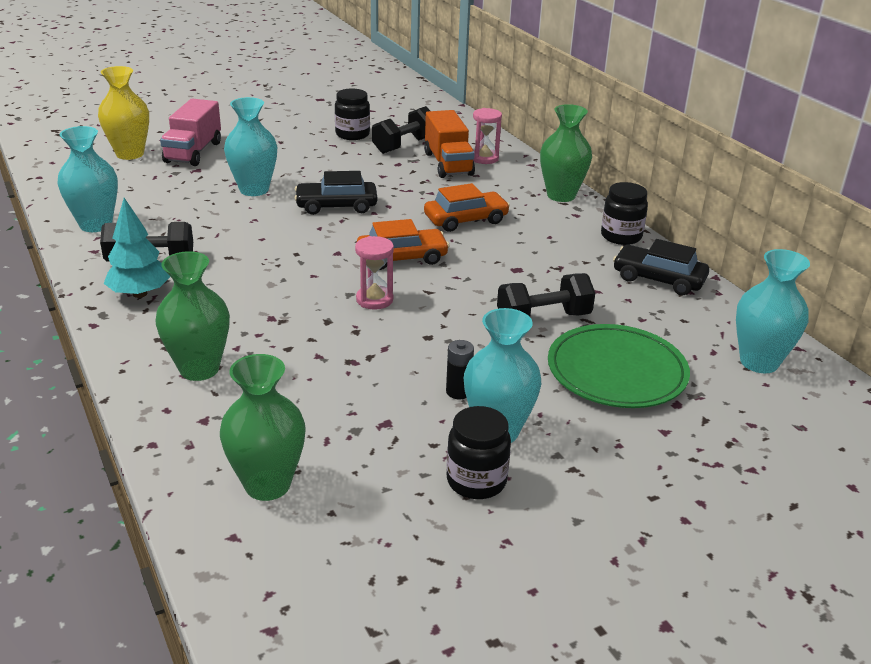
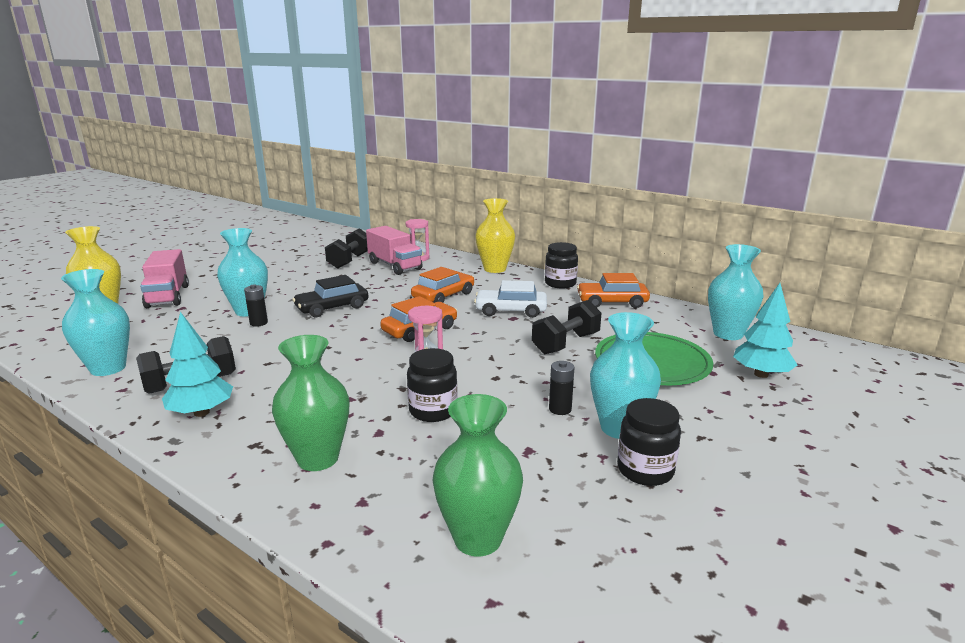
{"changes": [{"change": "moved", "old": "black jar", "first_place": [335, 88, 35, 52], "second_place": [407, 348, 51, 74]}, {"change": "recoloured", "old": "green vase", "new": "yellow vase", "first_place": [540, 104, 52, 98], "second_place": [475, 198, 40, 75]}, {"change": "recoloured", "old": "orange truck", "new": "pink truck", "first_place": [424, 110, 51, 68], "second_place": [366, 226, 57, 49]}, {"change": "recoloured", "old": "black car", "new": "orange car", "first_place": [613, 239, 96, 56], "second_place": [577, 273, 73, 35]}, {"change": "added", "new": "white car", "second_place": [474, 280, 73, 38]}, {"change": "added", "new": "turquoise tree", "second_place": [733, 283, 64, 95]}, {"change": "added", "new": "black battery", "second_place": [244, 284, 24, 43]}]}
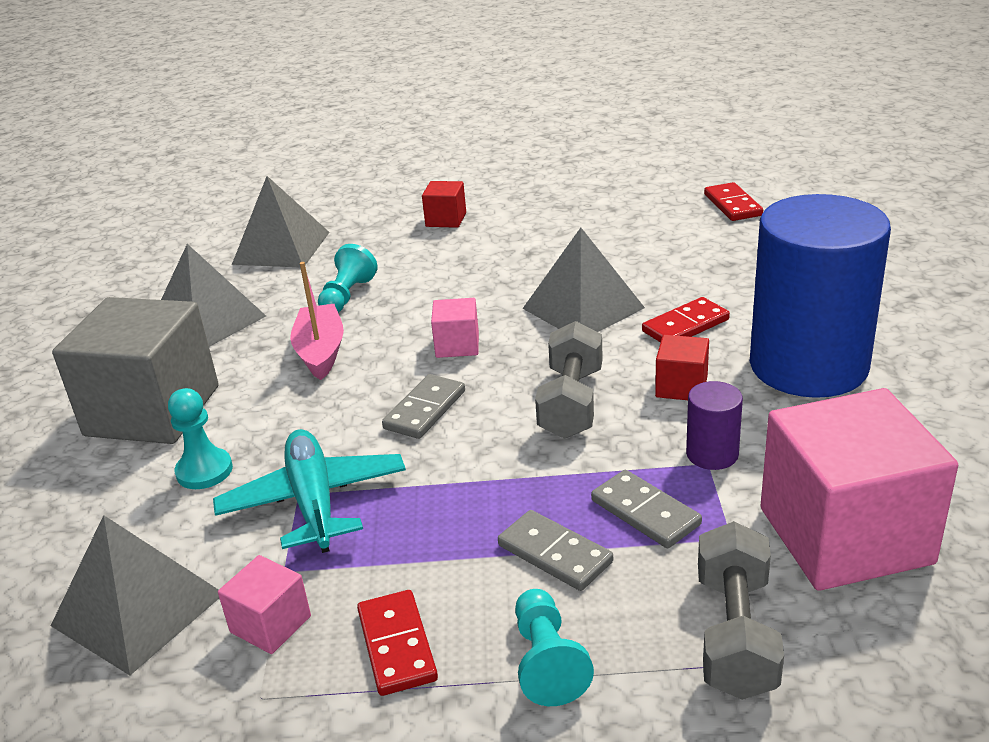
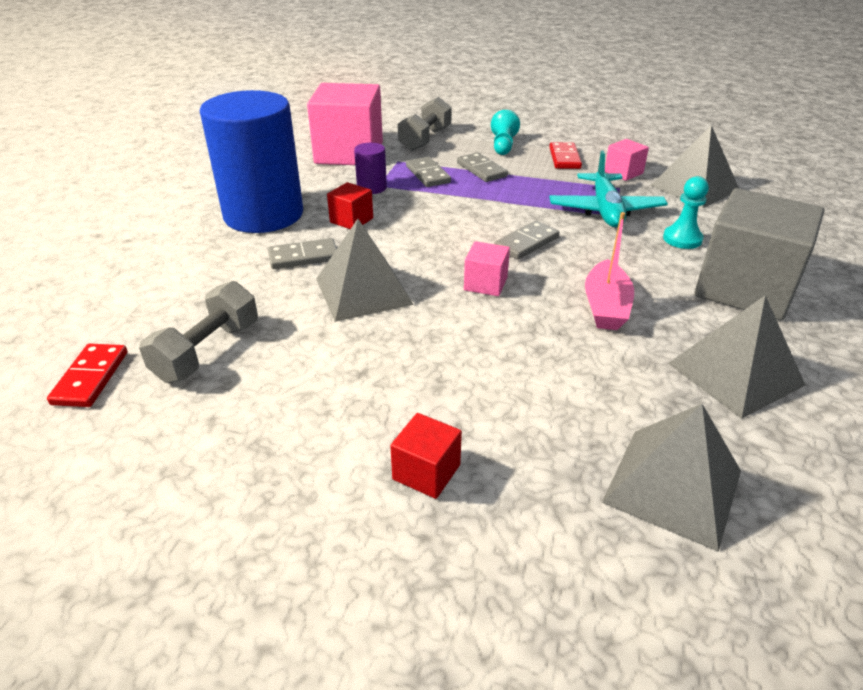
{"changes": [{"change": "removed", "old": "turquoise pawn", "first_place": [318, 244, 60, 69]}, {"change": "recoloured", "old": "red domino", "new": "grey domino", "first_place": [642, 297, 88, 46], "second_place": [268, 238, 69, 31]}, {"change": "moved", "old": "grey dumbbell", "first_place": [535, 321, 68, 118], "second_place": [139, 281, 119, 102]}]}
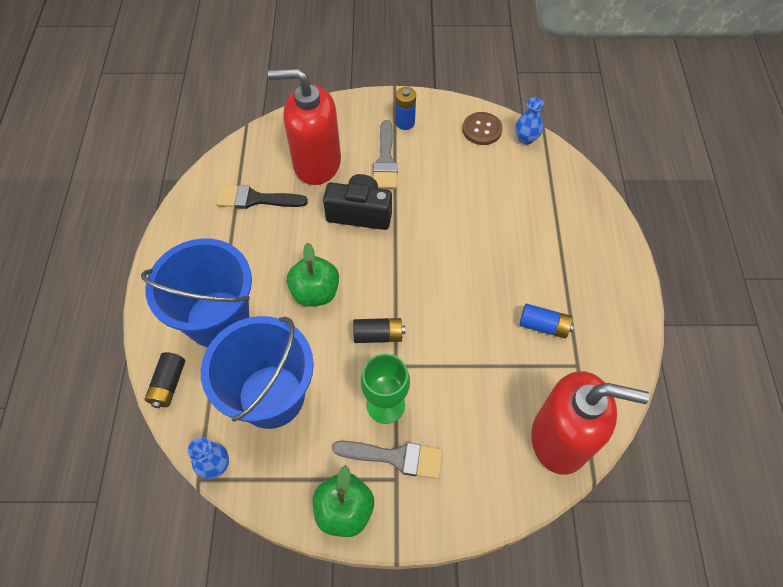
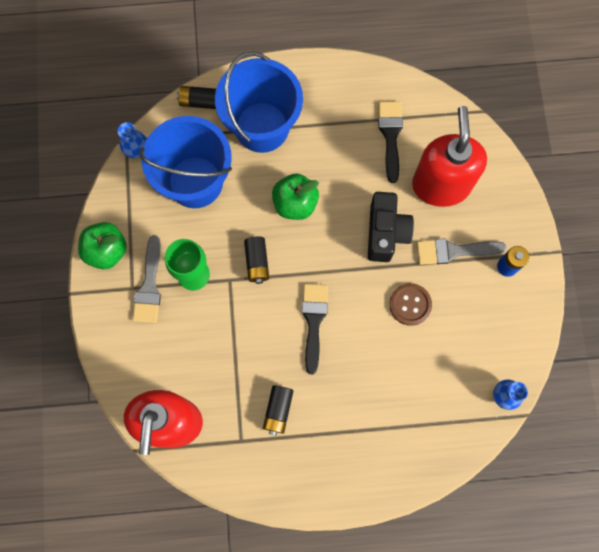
{"changes": [{"change": "moved", "old": "brown button", "first_place": [463, 112, 39, 33], "second_place": [389, 283, 43, 43]}, {"change": "recoloured", "old": "blue battery", "new": "black battery", "first_place": [519, 304, 55, 34], "second_place": [263, 385, 30, 50]}, {"change": "added", "new": "black brush", "second_place": [302, 284, 26, 90]}]}
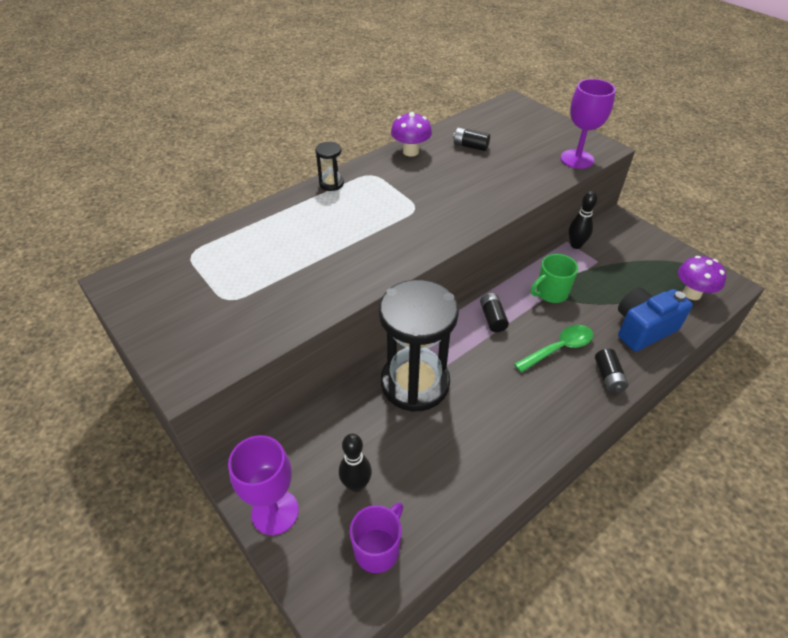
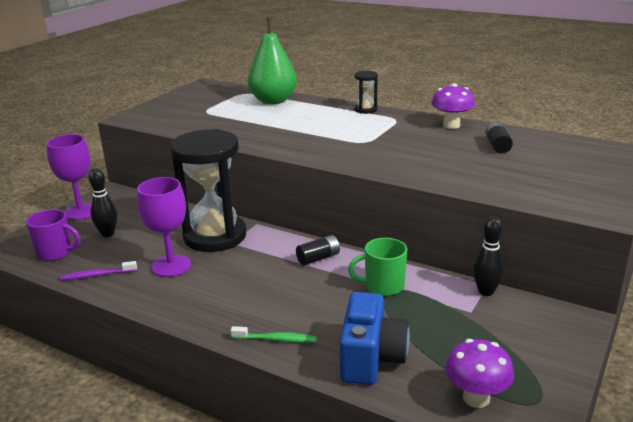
{"changes": [{"change": "moved", "old": "purple goblet", "first_place": [561, 79, 55, 90], "second_place": [137, 177, 54, 100]}, {"change": "turned", "old": "green mug", "first_place": [531, 254, 47, 49], "second_place": [348, 238, 59, 58], "degrees": -45}, {"change": "turned", "old": "blue camera", "first_place": [618, 288, 75, 63], "second_place": [339, 292, 71, 93], "degrees": 60}, {"change": "removed", "old": "green spoon", "first_place": [514, 325, 79, 48]}, {"change": "replaced", "old": "black battery", "new": "green toothbrush", "first_place": [595, 349, 34, 44], "second_place": [231, 326, 86, 17]}, {"change": "added", "new": "green pear", "second_place": [248, 17, 49, 87]}, {"change": "added", "new": "purple toothbrush", "second_place": [61, 261, 76, 19]}]}
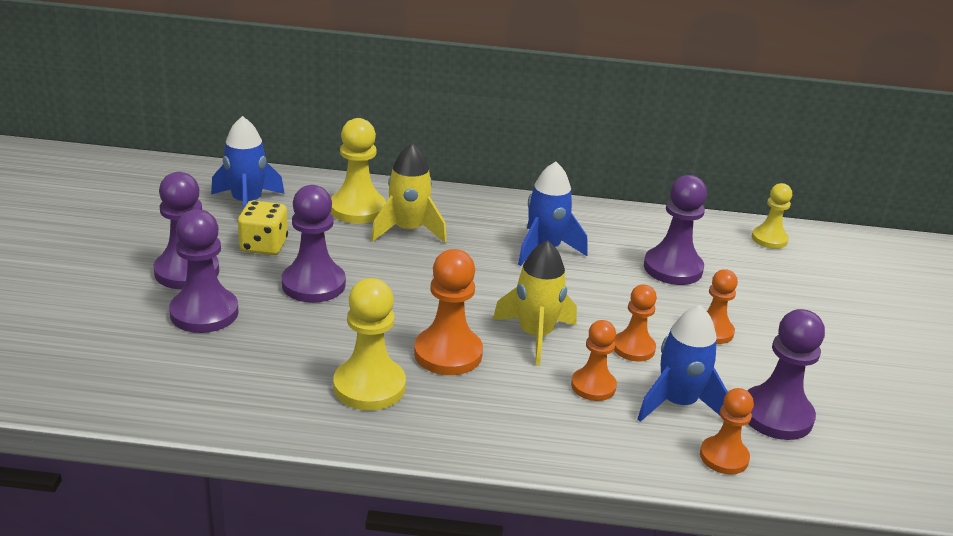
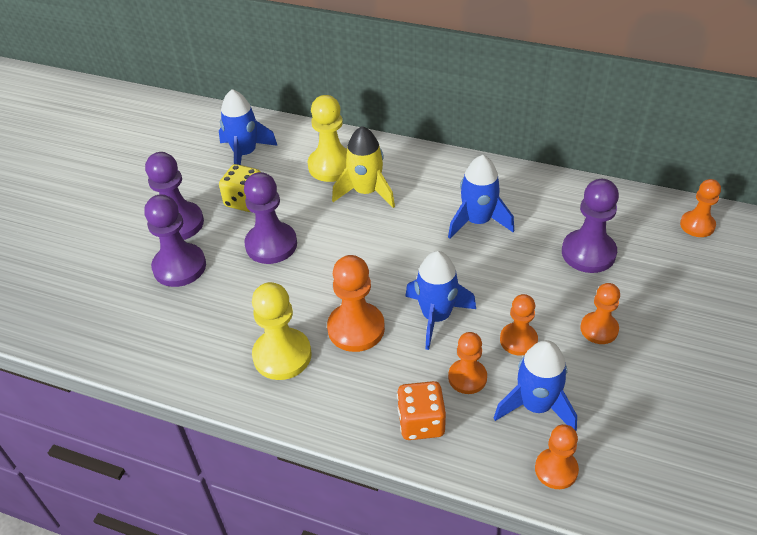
{"changes": [{"change": "recoloured", "old": "yellow pawn", "new": "orange pawn", "first_place": [752, 183, 40, 66], "second_place": [680, 179, 41, 58]}, {"change": "recoloured", "old": "yellow rocket", "new": "blue rocket", "first_place": [493, 240, 84, 126], "second_place": [405, 251, 71, 99]}, {"change": "removed", "old": "purple pawn", "first_place": [748, 309, 77, 131]}, {"change": "added", "new": "orange dice", "second_place": [397, 381, 49, 59]}]}
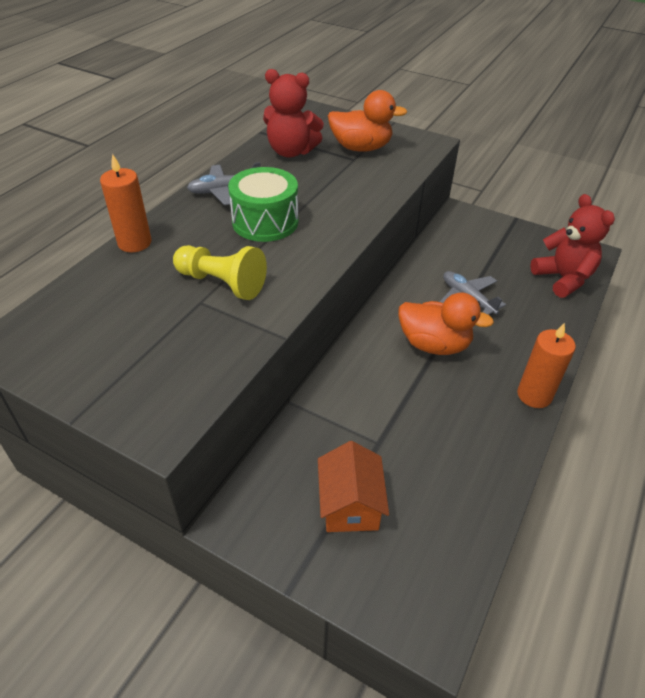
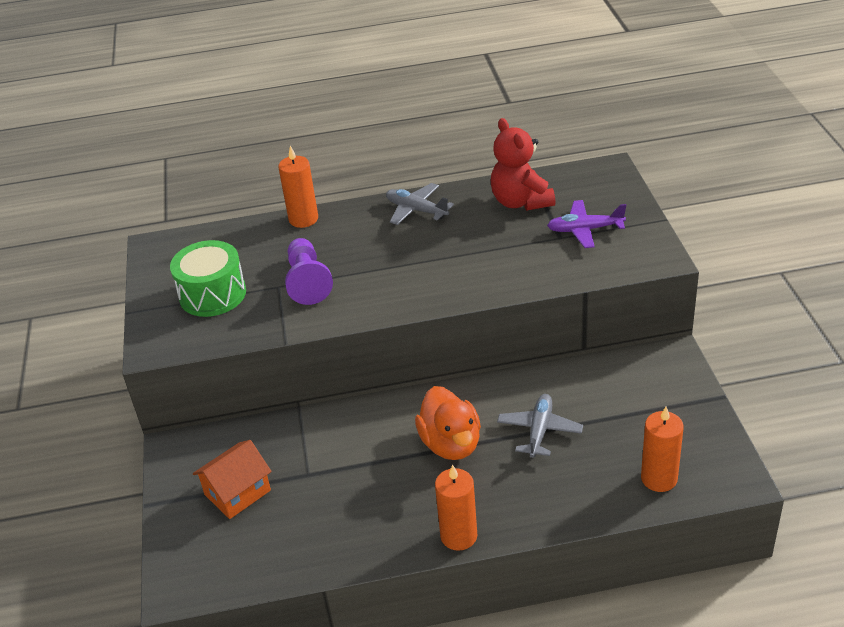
{"changes": [{"change": "replaced", "old": "orange duck", "new": "purple plane", "first_place": [328, 90, 79, 62], "second_place": [547, 200, 79, 48]}, {"change": "moved", "old": "green drum", "first_place": [228, 167, 70, 75], "second_place": [170, 240, 76, 77]}, {"change": "replaced", "old": "red teddy bear", "new": "orange candle", "first_place": [530, 194, 85, 104], "second_place": [641, 407, 43, 85]}, {"change": "recoloured", "old": "yellow pawn", "new": "purple pawn", "first_place": [173, 245, 94, 55], "second_place": [285, 238, 48, 67]}]}
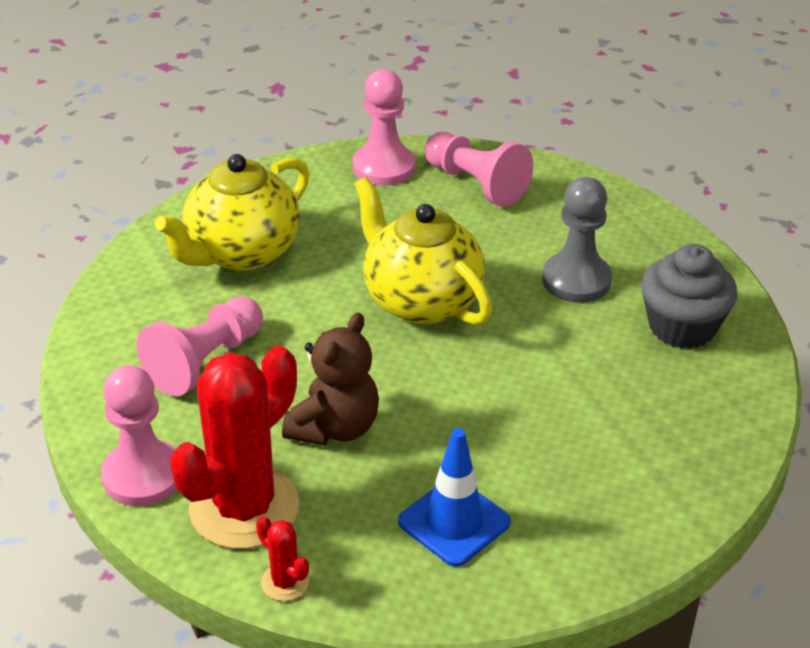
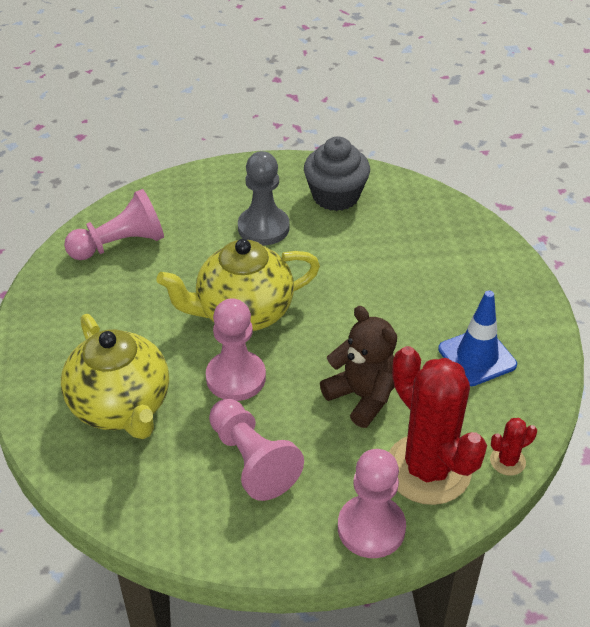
{"changes": [{"change": "moved", "old": "pink pawn", "first_place": [353, 69, 62, 117], "second_place": [206, 298, 60, 103]}]}
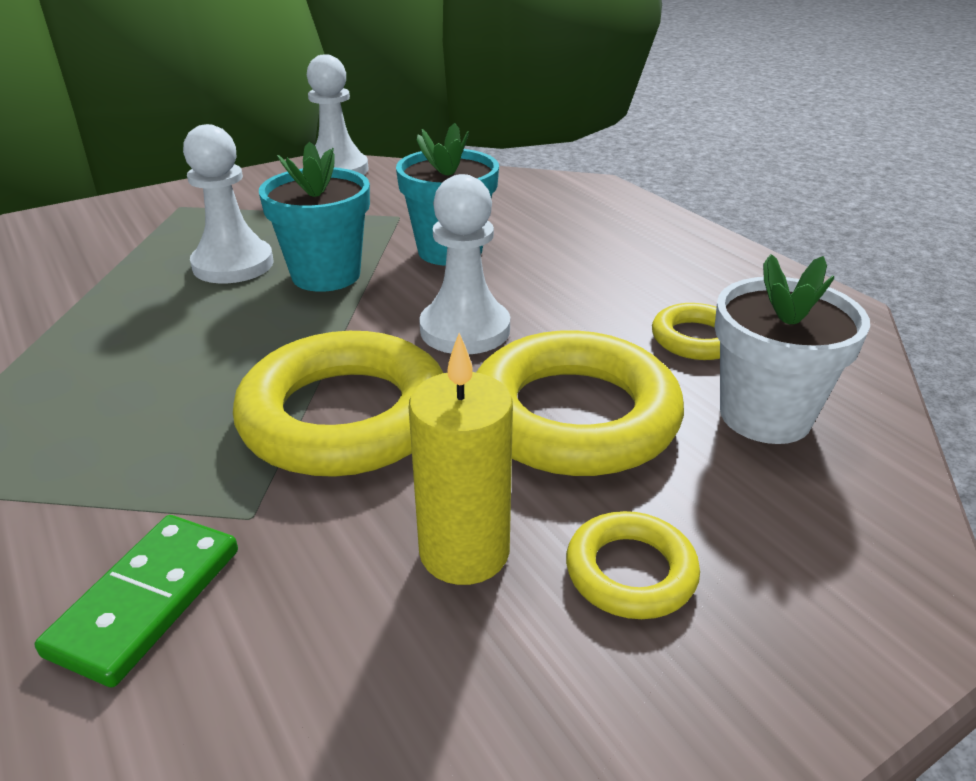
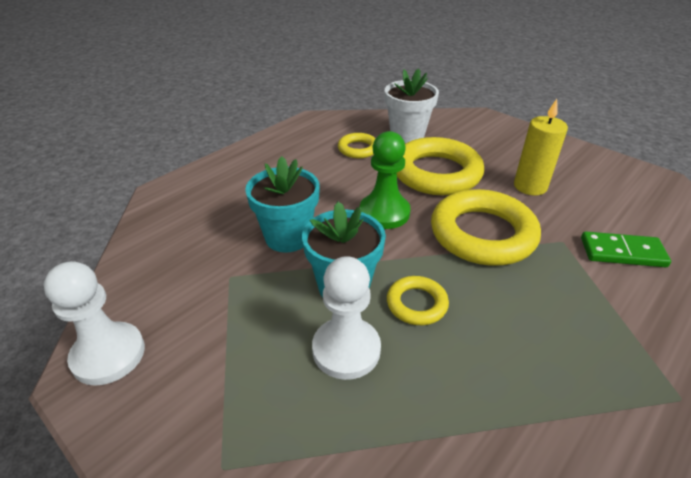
{"changes": [{"change": "recoloured", "old": "white pawn", "new": "green pawn", "first_place": [419, 174, 91, 180], "second_place": [360, 131, 51, 98]}, {"change": "moved", "old": "yellow ring", "first_place": [566, 511, 134, 108], "second_place": [387, 276, 62, 49]}]}
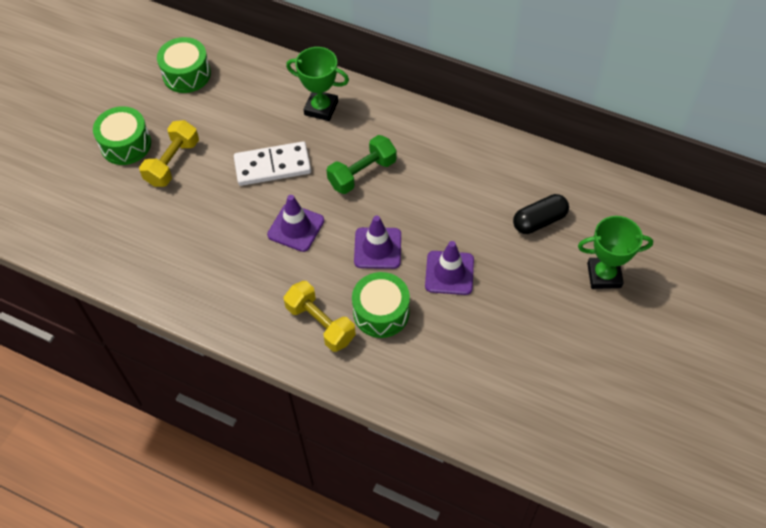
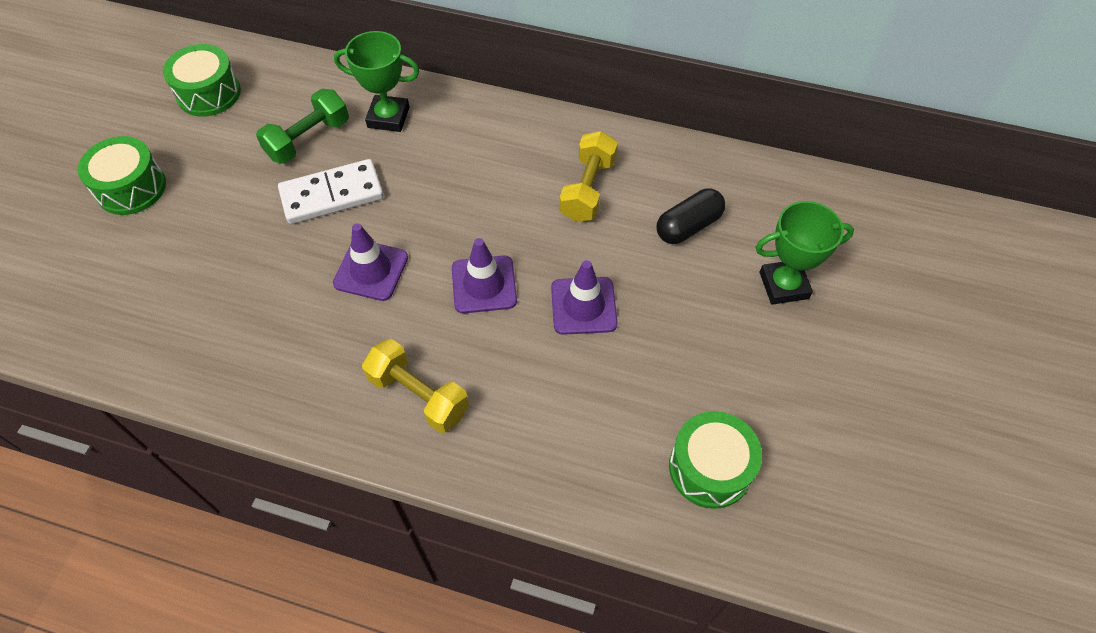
{"changes": [{"change": "moved", "old": "yellow dumbbell", "first_place": [139, 120, 60, 67], "second_place": [559, 131, 59, 91]}, {"change": "moved", "old": "green dumbbell", "first_place": [327, 135, 70, 59], "second_place": [256, 89, 93, 75]}, {"change": "moved", "old": "green drum", "first_place": [352, 272, 58, 66], "second_place": [669, 411, 93, 98]}]}
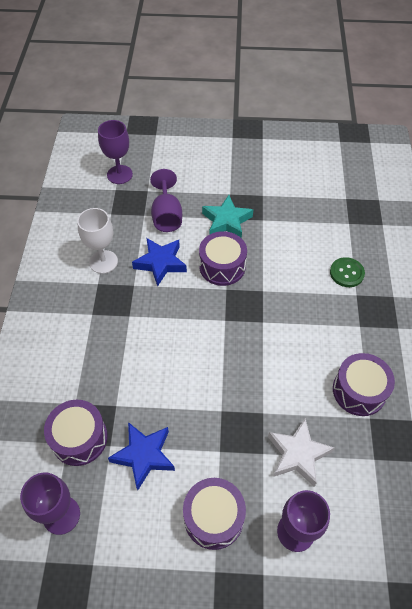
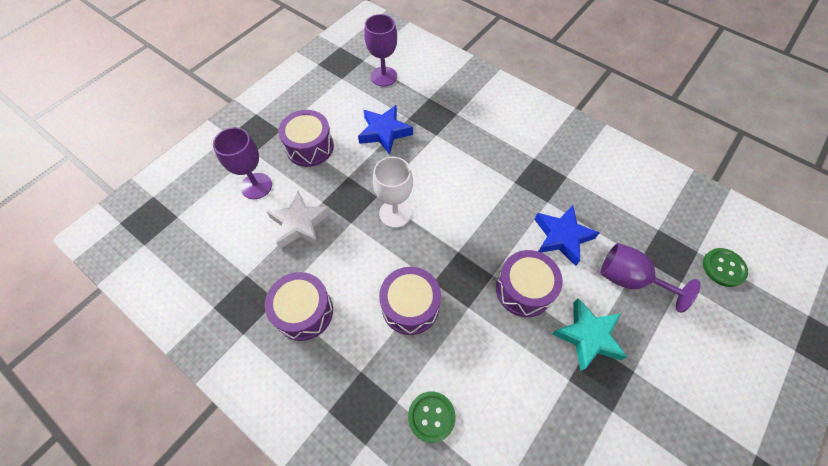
{"changes": [{"change": "replaced", "old": "purple goblet", "new": "green button", "first_place": [98, 120, 35, 64], "second_place": [703, 248, 45, 39]}, {"change": "moved", "old": "white goblet", "first_place": [77, 208, 41, 66], "second_place": [373, 157, 40, 71]}, {"change": "moved", "old": "purple drum", "first_place": [44, 400, 64, 66], "second_place": [379, 267, 62, 68]}]}
